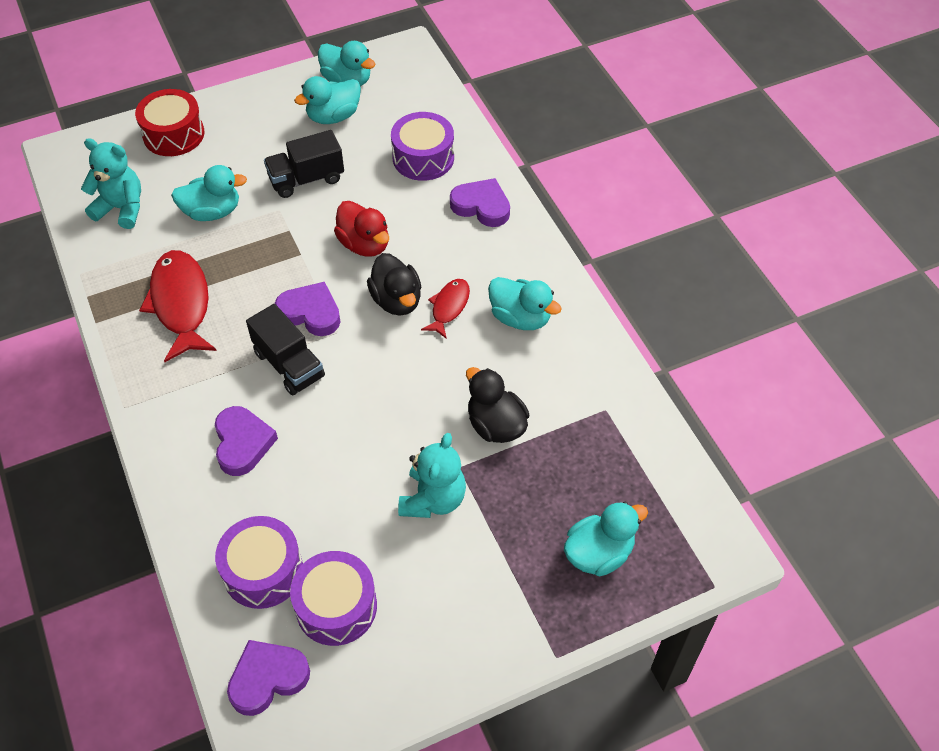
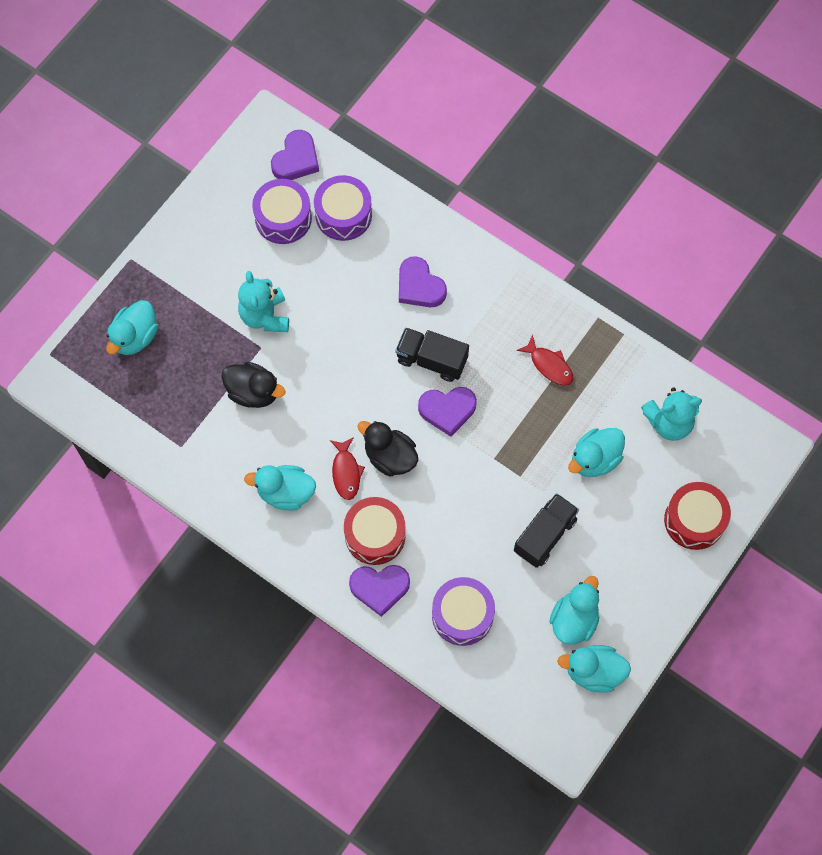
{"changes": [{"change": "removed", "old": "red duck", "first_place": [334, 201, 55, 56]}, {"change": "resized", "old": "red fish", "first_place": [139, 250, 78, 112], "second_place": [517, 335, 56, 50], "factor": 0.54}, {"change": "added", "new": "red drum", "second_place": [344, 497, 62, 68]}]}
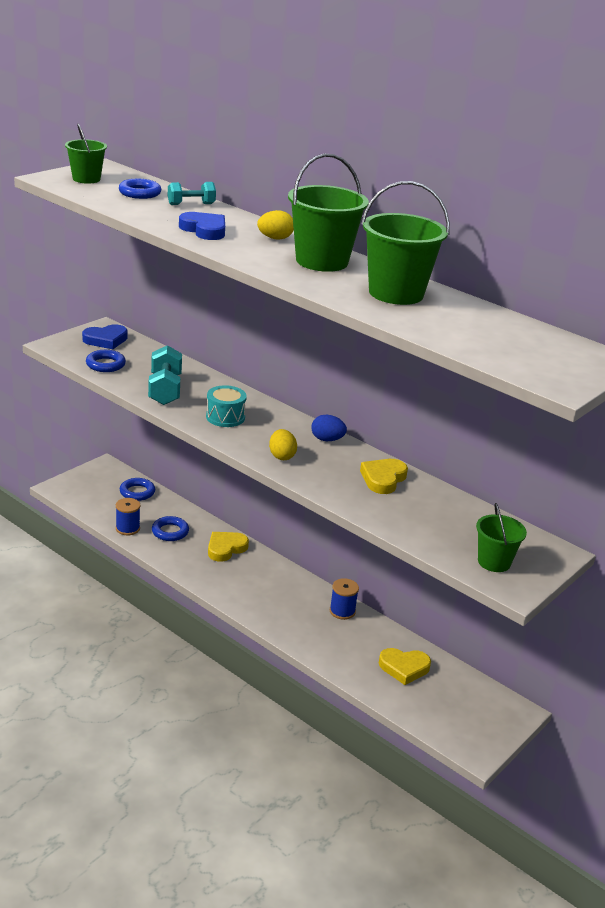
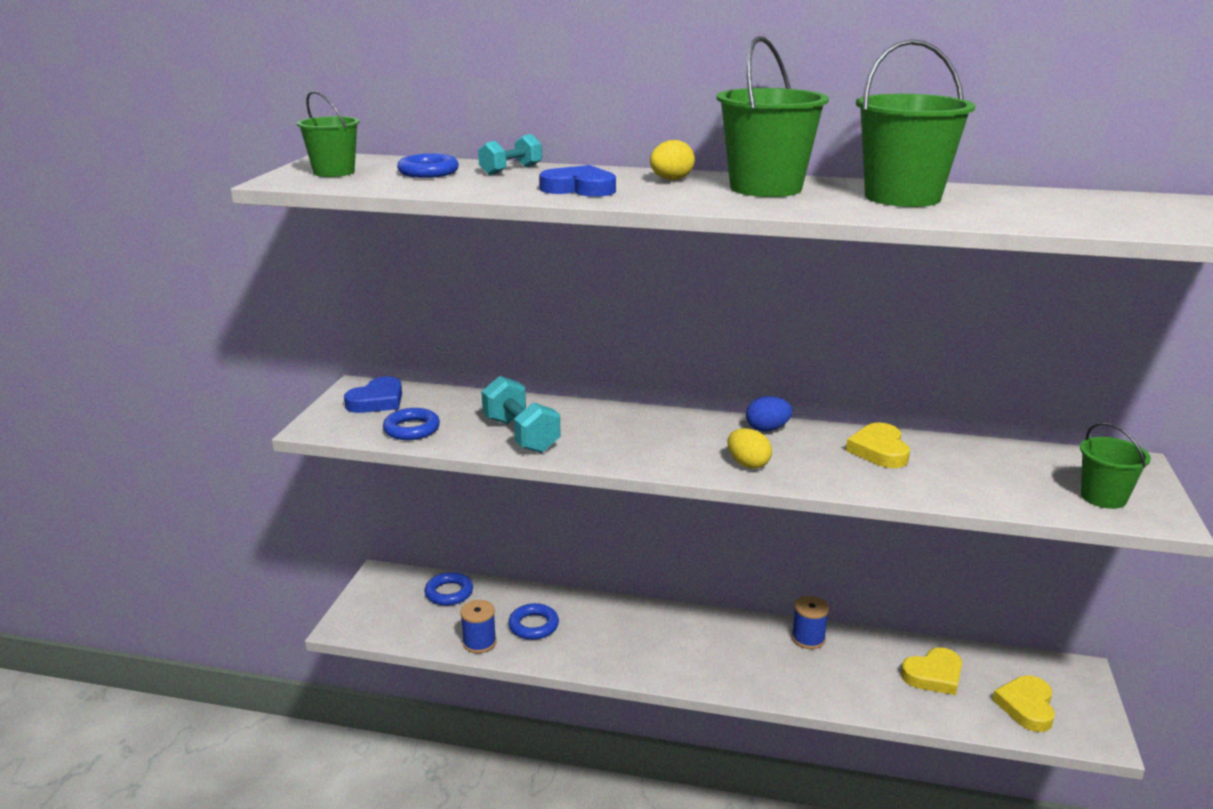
{"changes": [{"change": "removed", "old": "turquoise drum", "first_place": [206, 385, 41, 42]}, {"change": "moved", "old": "yellow heart", "first_place": [208, 532, 41, 30], "second_place": [992, 675, 63, 57]}]}
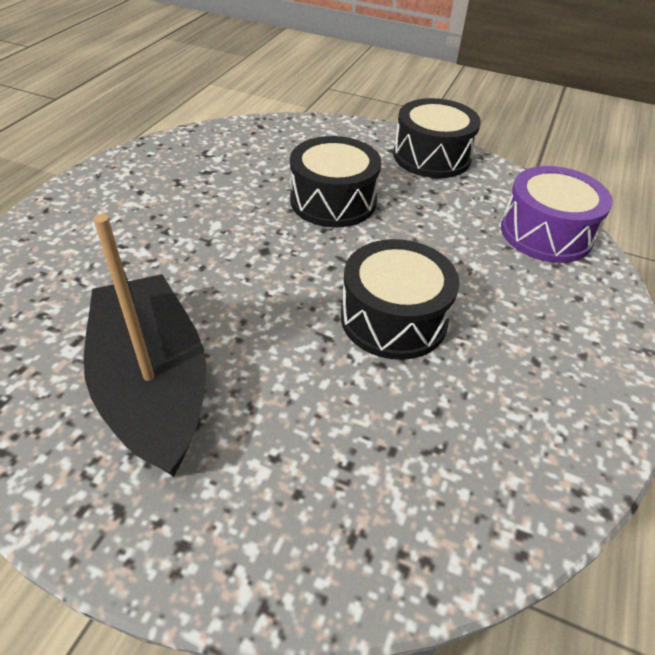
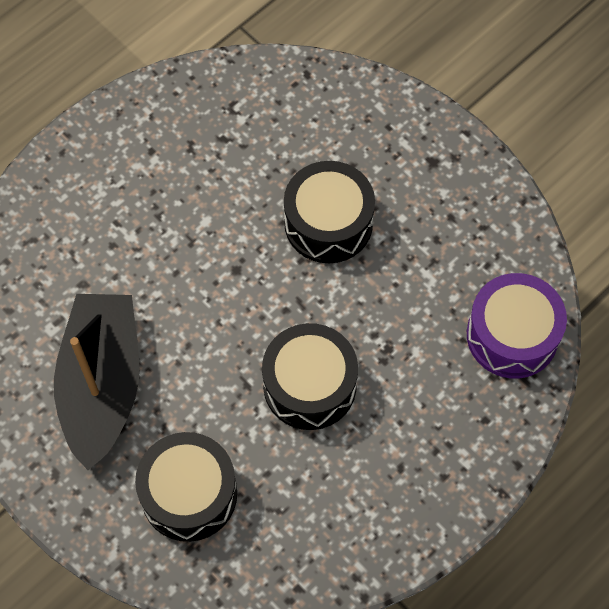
{"changes": [{"change": "moved", "old": "black drum", "first_place": [394, 98, 87, 80], "second_place": [135, 432, 102, 110]}]}
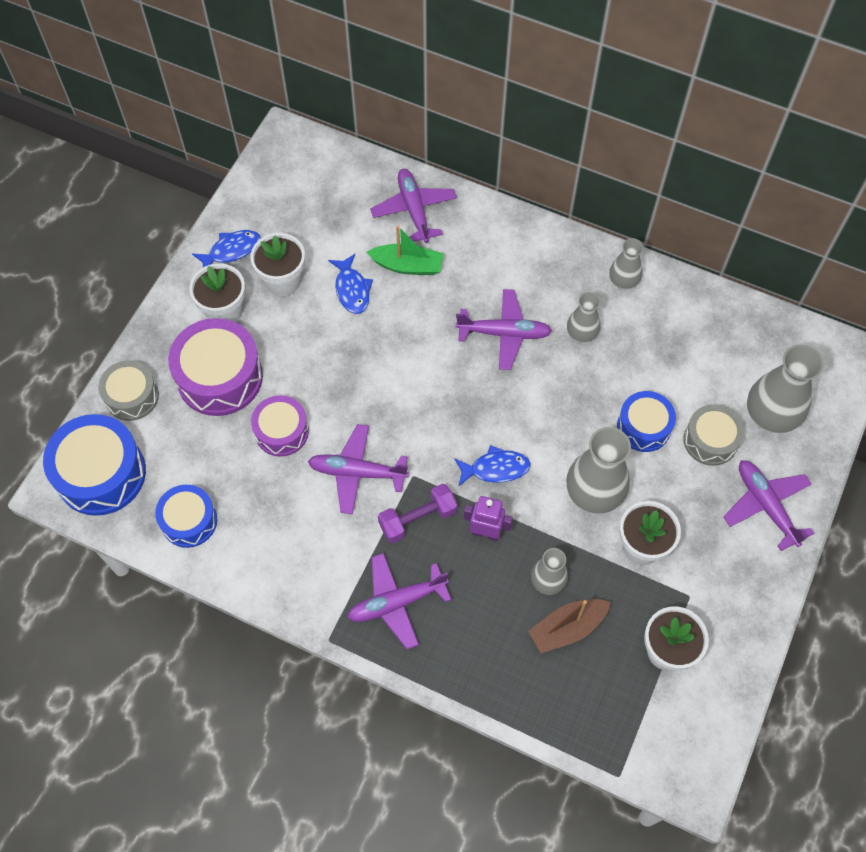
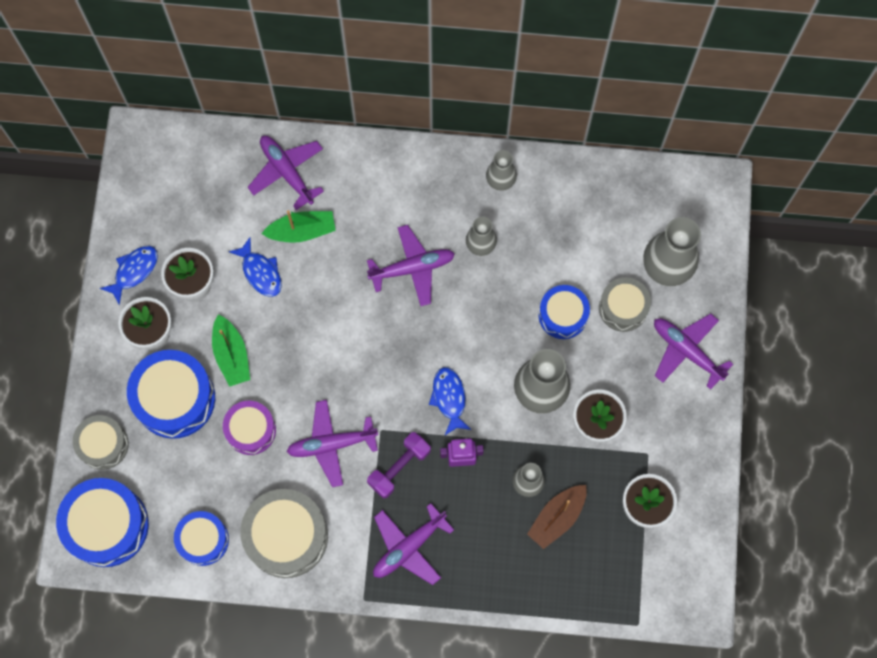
{"changes": [{"change": "recoloured", "old": "purple drum", "new": "blue drum", "first_place": [168, 318, 95, 98], "second_place": [127, 350, 88, 89]}, {"change": "turned", "old": "blue fish", "first_place": [454, 445, 77, 42], "second_place": [429, 367, 43, 68], "degrees": -75}, {"change": "added", "new": "green boat", "second_place": [212, 315, 38, 72]}, {"change": "added", "new": "grey drum", "second_place": [240, 489, 88, 89]}]}
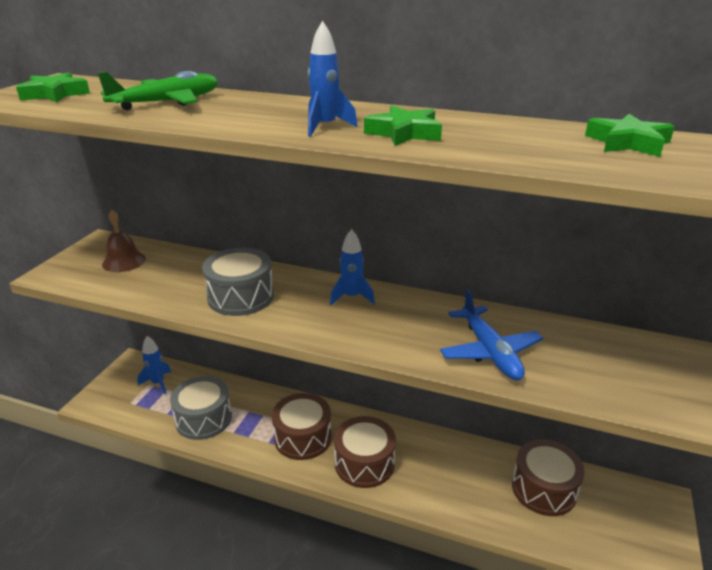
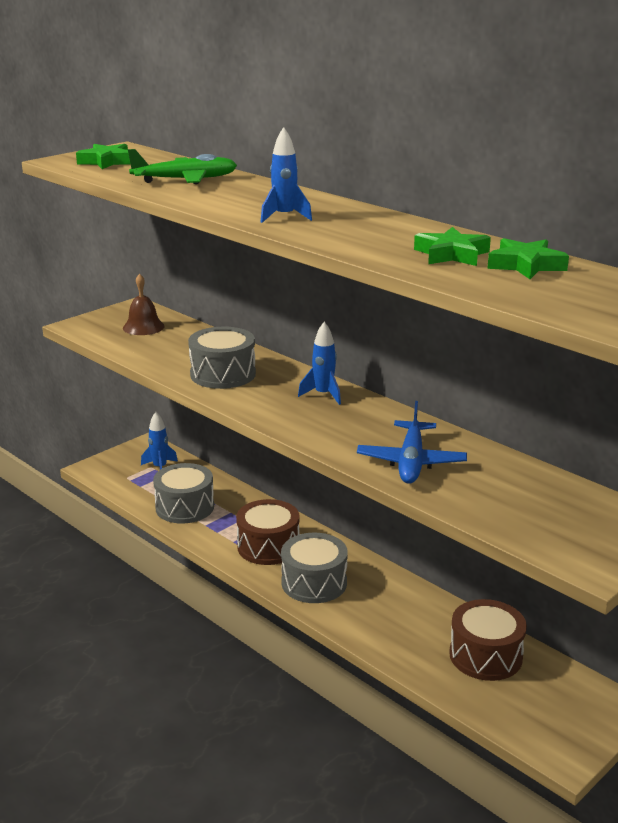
{"changes": [{"change": "moved", "old": "green star", "first_place": [364, 106, 78, 40], "second_place": [414, 227, 77, 39]}, {"change": "recoloured", "old": "brown drum", "new": "grey drum", "first_place": [334, 416, 62, 72], "second_place": [281, 533, 67, 70]}]}
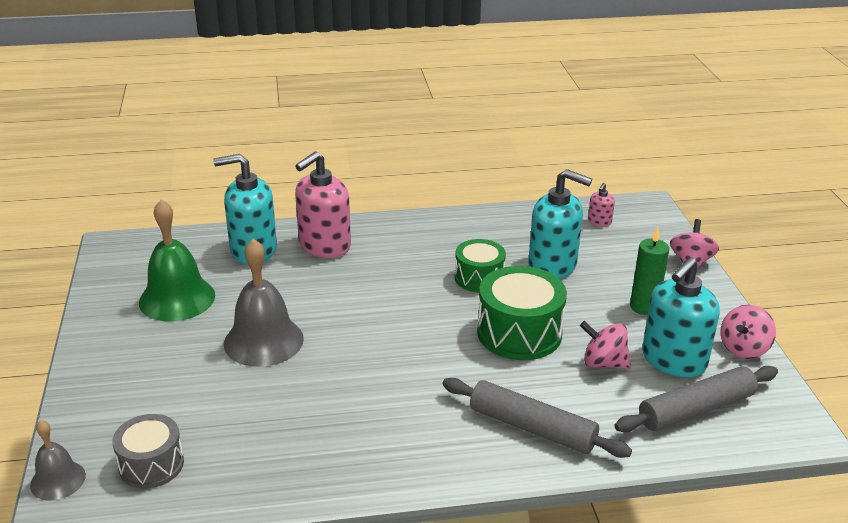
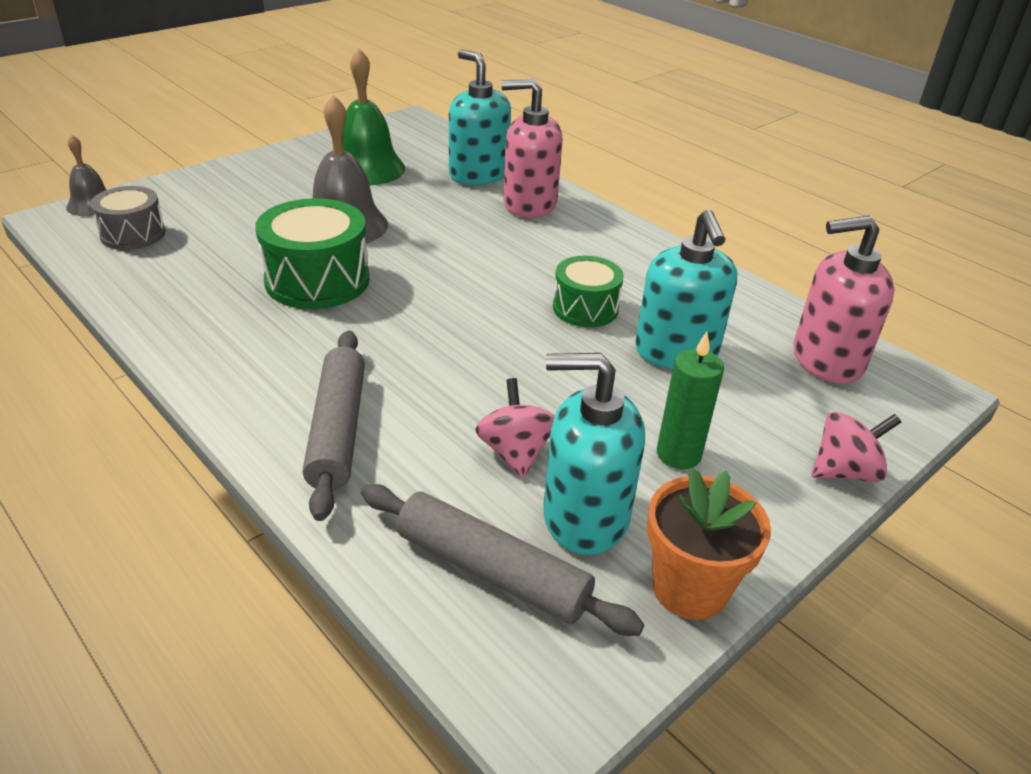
{"changes": [{"change": "resized", "old": "pink soap dispenser", "first_place": [588, 183, 27, 43], "second_place": [793, 216, 101, 168], "factor": 2.26}, {"change": "moved", "old": "green drum", "first_place": [477, 266, 90, 94], "second_place": [255, 198, 115, 111]}, {"change": "replaced", "old": "pink spinning top", "new": "orange flower pot", "first_place": [720, 305, 56, 54], "second_place": [647, 468, 124, 152]}]}
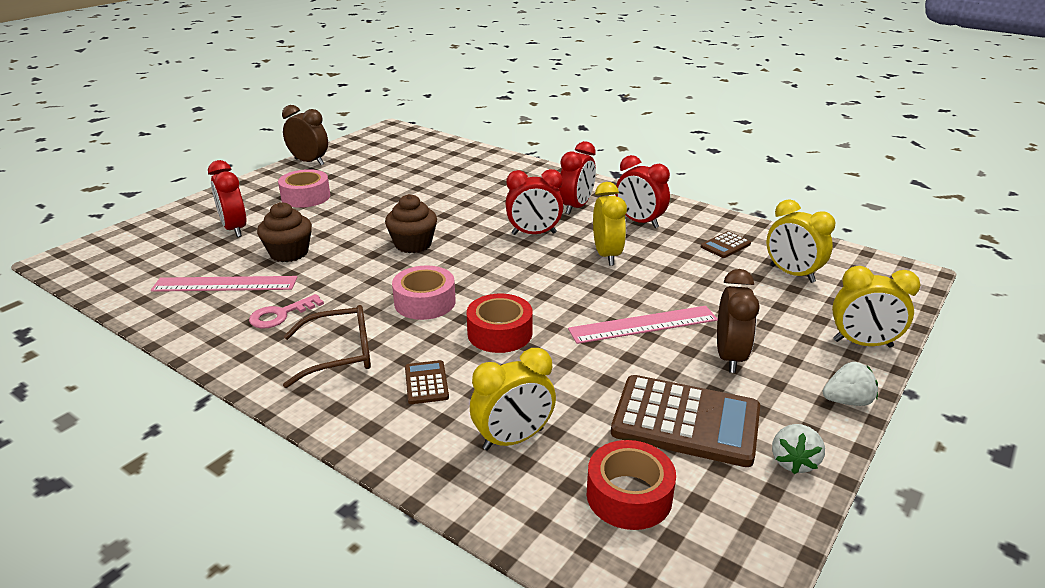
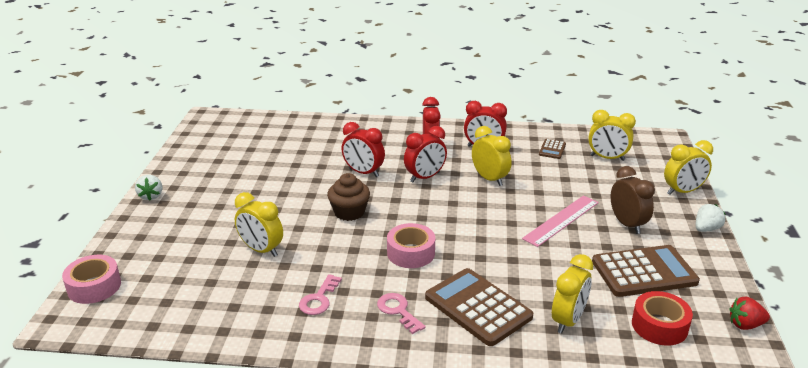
{"changes": [{"change": "removed", "old": "brown clock", "first_place": [282, 105, 46, 60]}, {"change": "moved", "old": "red clock", "first_place": [208, 160, 38, 77], "second_place": [341, 122, 44, 55]}, {"change": "moved", "old": "pink tape", "first_place": [278, 169, 52, 39], "second_place": [62, 255, 59, 49]}, {"change": "replaced", "old": "brown cupcake", "new": "yellow clock", "first_place": [257, 202, 55, 60], "second_place": [235, 192, 48, 65]}, {"change": "removed", "old": "pink ruler", "first_place": [151, 276, 146, 16]}, {"change": "removed", "old": "red tape", "first_place": [467, 294, 66, 59]}, {"change": "replaced", "old": "brown glasses", "new": "pink key", "first_place": [283, 305, 88, 83], "second_place": [377, 293, 49, 41]}, {"change": "resized", "old": "brown calculator", "first_place": [405, 360, 44, 44], "second_place": [425, 268, 108, 78], "factor": 2.16}, {"change": "moved", "old": "white strawberry", "first_place": [772, 424, 53, 50], "second_place": [135, 175, 27, 25]}, {"change": "added", "new": "red strawberry", "second_place": [729, 297, 41, 33]}]}
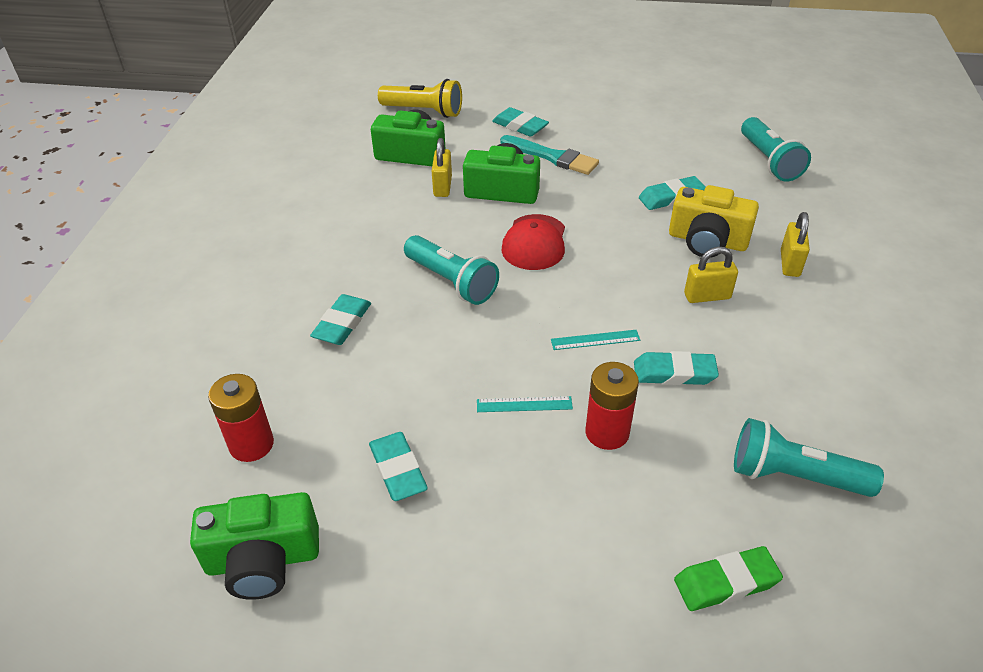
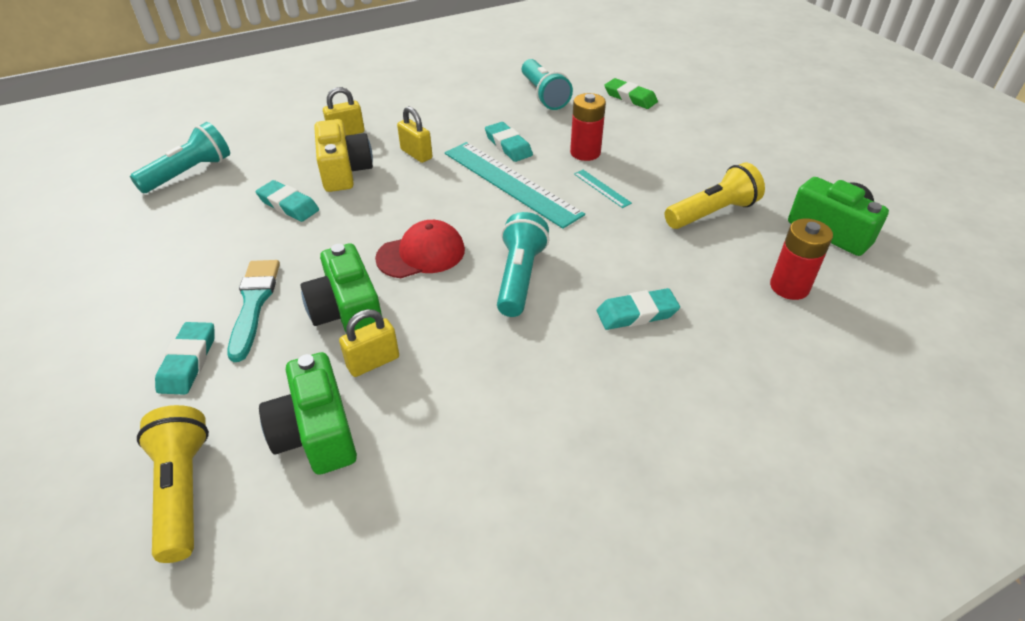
{"changes": [{"change": "resized", "old": "turquoise ruler", "first_place": [551, 330, 89, 20], "second_place": [445, 142, 140, 87], "factor": 2.42}, {"change": "replaced", "old": "turquoise eraser", "new": "yellow flashlight", "first_place": [369, 432, 59, 69], "second_place": [665, 163, 100, 66]}]}
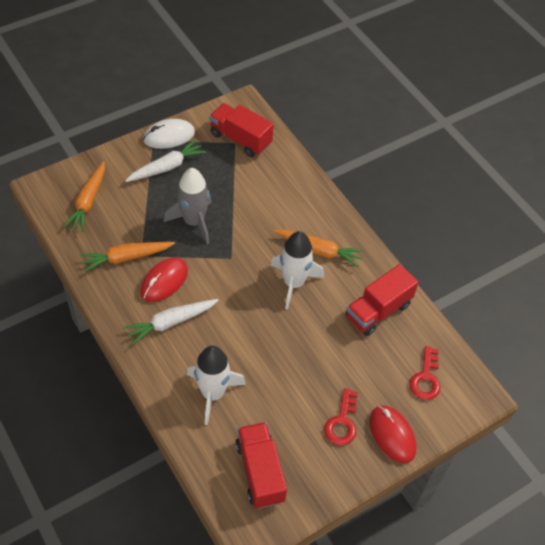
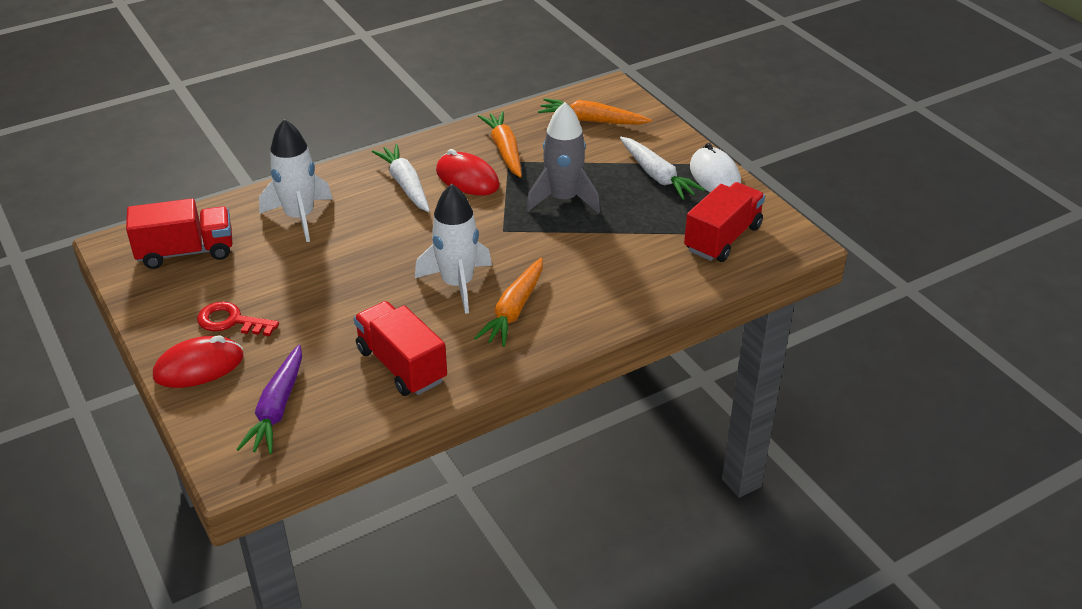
{"changes": [{"change": "replaced", "old": "red key", "new": "purple carrot", "first_place": [409, 346, 32, 54], "second_place": [236, 344, 66, 110]}]}
